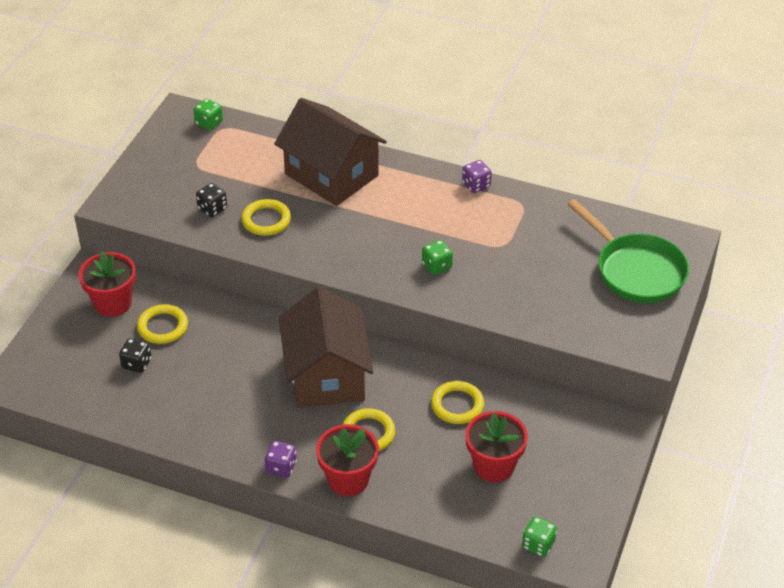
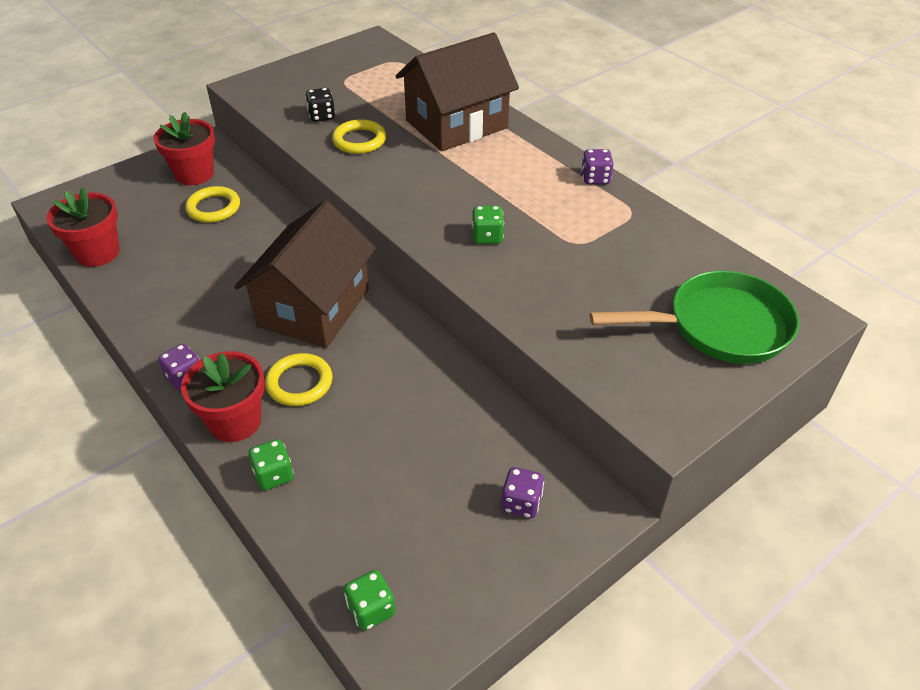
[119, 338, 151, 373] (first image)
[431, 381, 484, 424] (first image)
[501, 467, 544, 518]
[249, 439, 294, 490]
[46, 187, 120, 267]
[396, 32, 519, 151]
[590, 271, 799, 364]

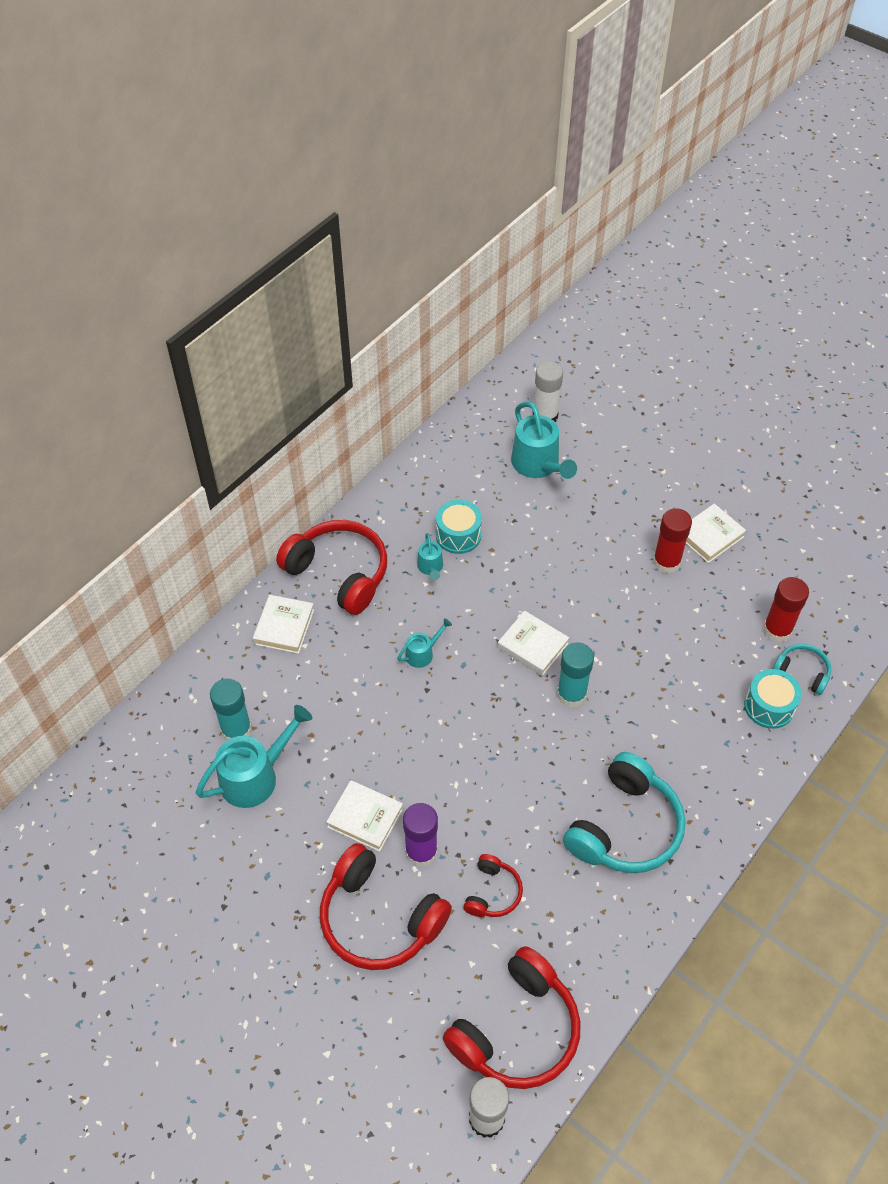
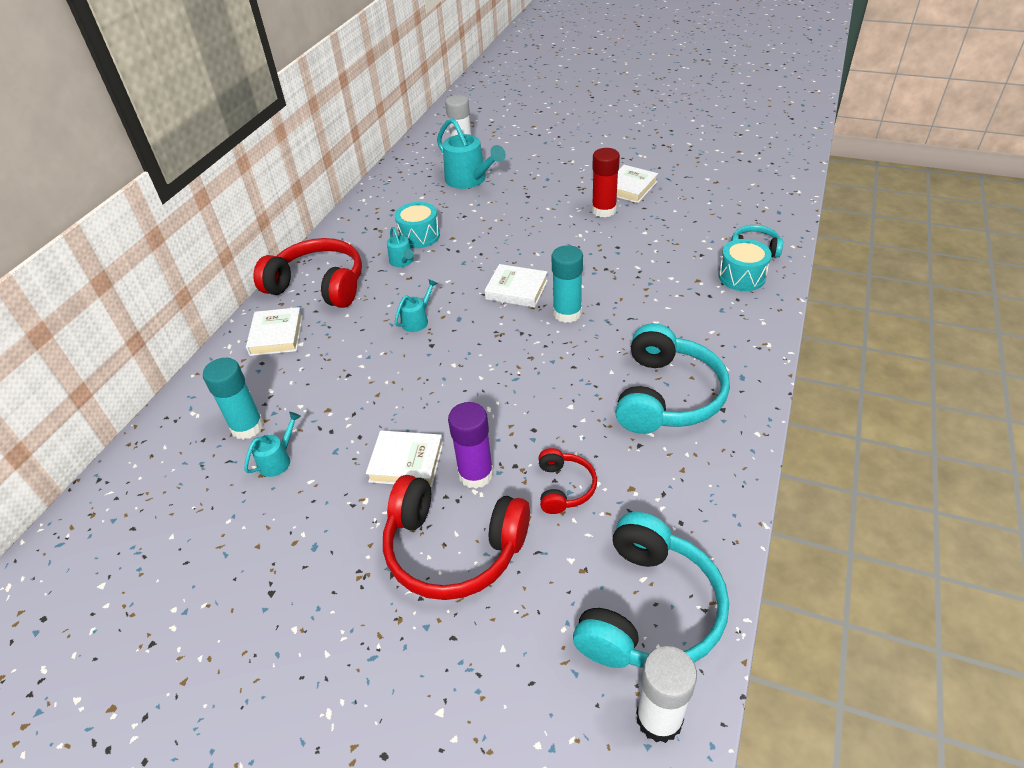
[763, 577, 809, 642] (first image)
[573, 512, 729, 668]
[244, 412, 301, 477]

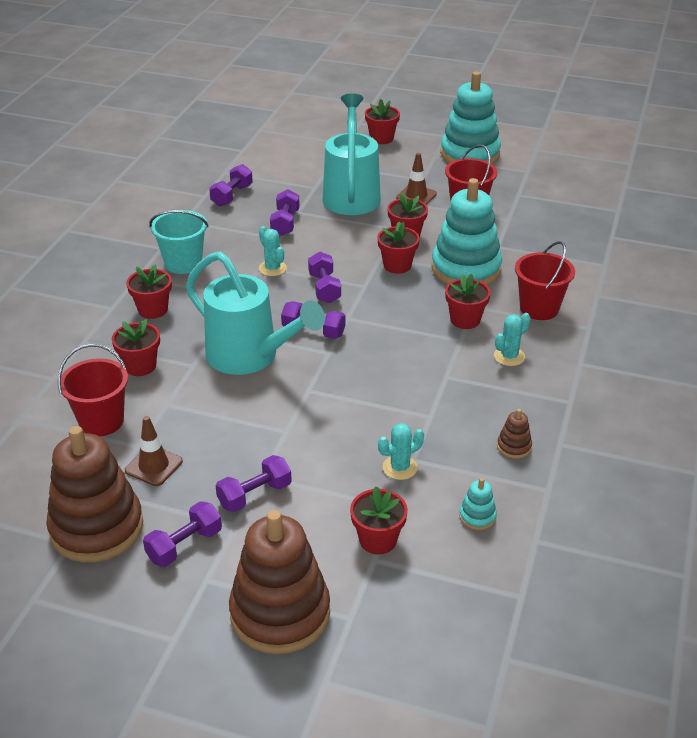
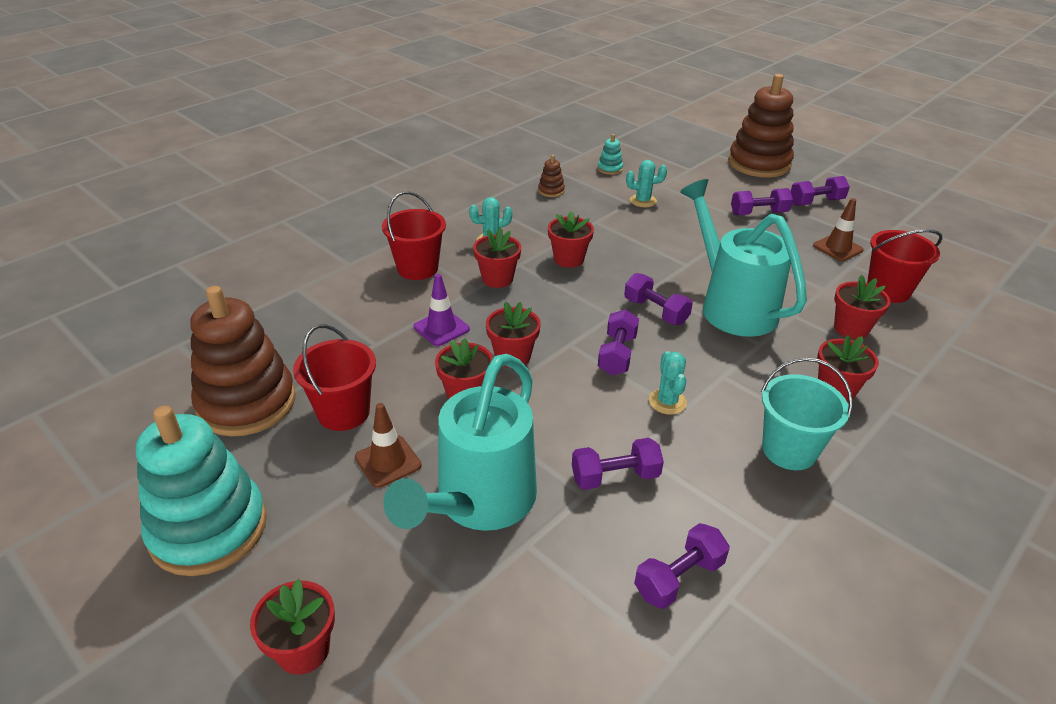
[190, 286, 296, 436]
[548, 211, 594, 268]
[414, 274, 470, 346]
[572, 438, 664, 490]

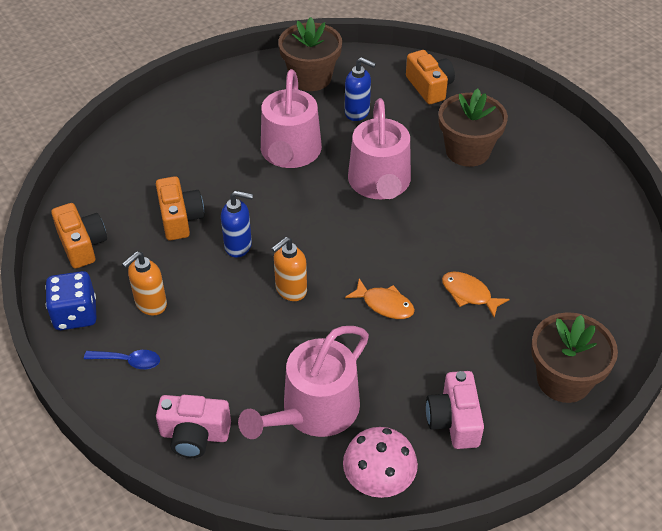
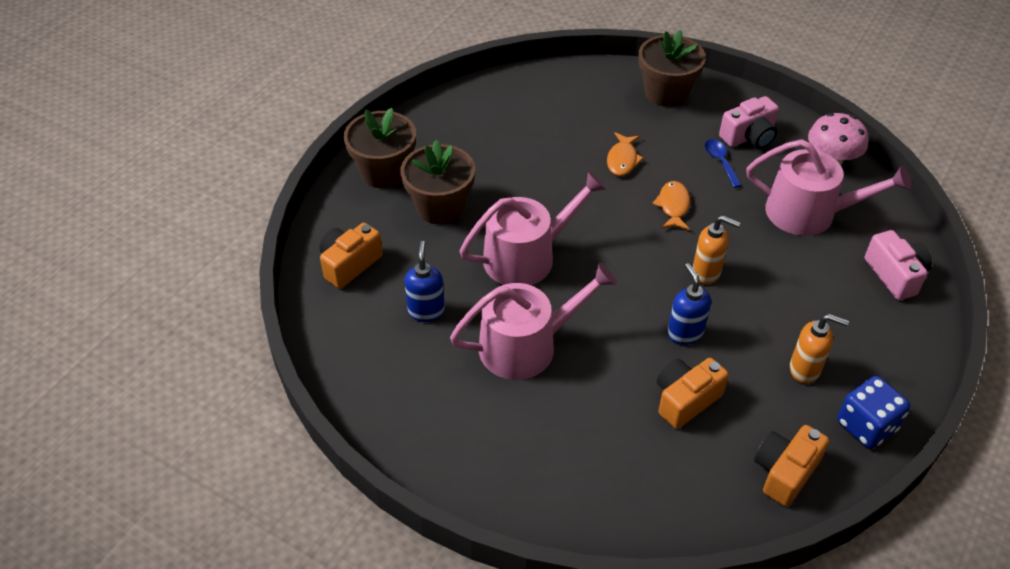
[705, 139, 742, 188]
[343, 108, 416, 188]

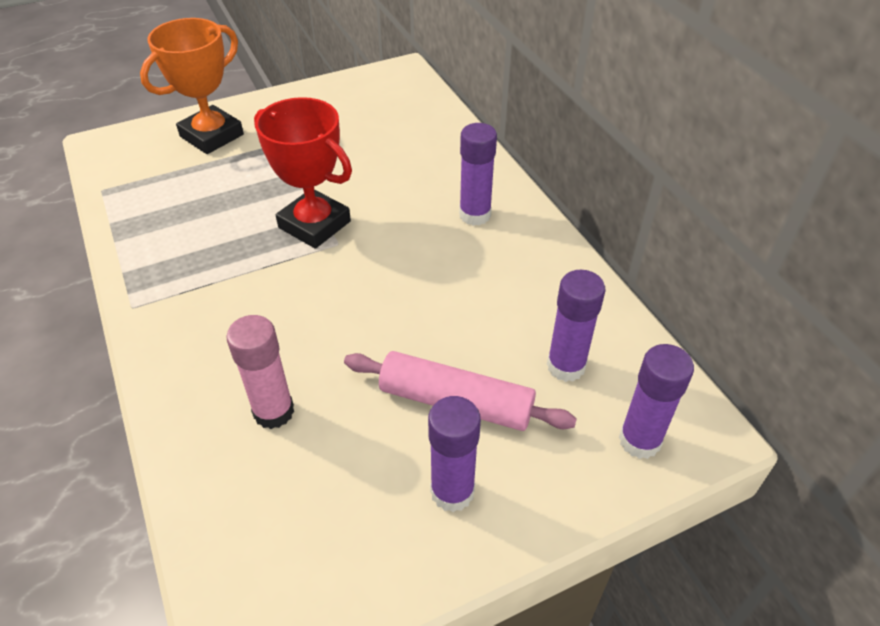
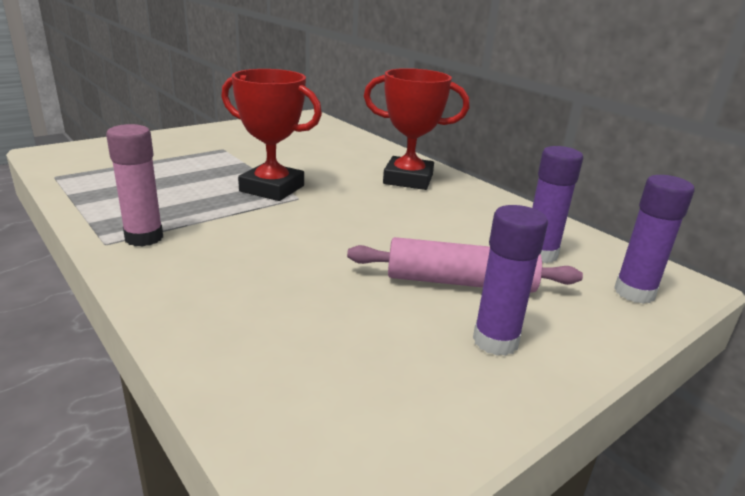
[140, 18, 244, 154] (first image)
[106, 124, 163, 247]
[364, 68, 470, 190]

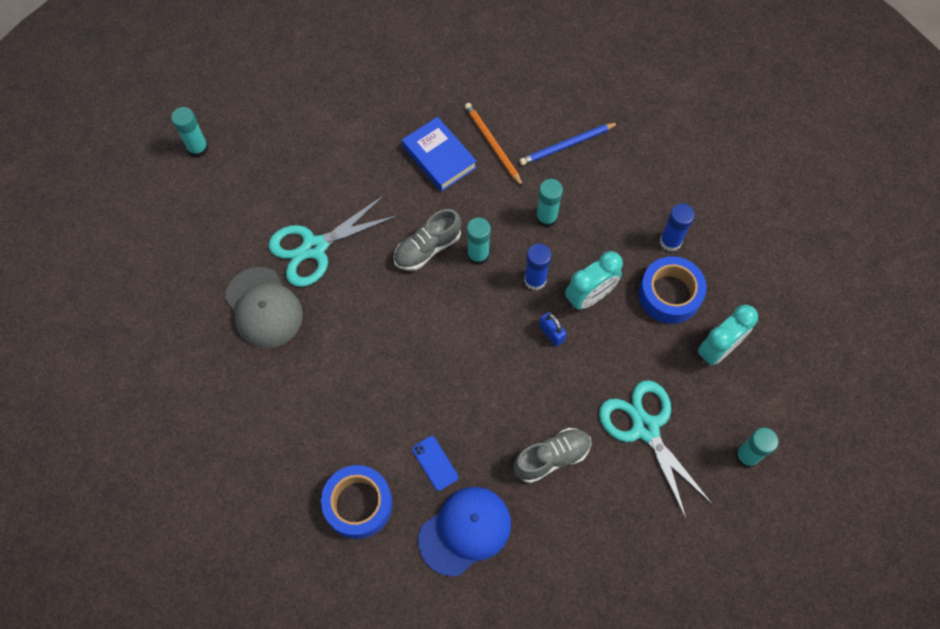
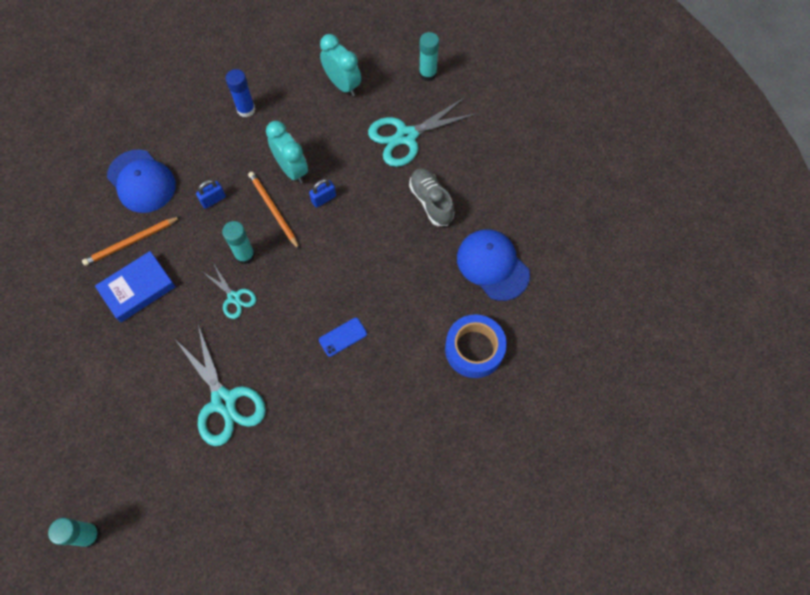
[225, 267, 303, 348] (first image)
[639, 256, 707, 324] (first image)
[319, 317, 367, 357]
[203, 264, 256, 319]
[107, 150, 176, 213]
[248, 172, 300, 250]
[196, 180, 226, 209]

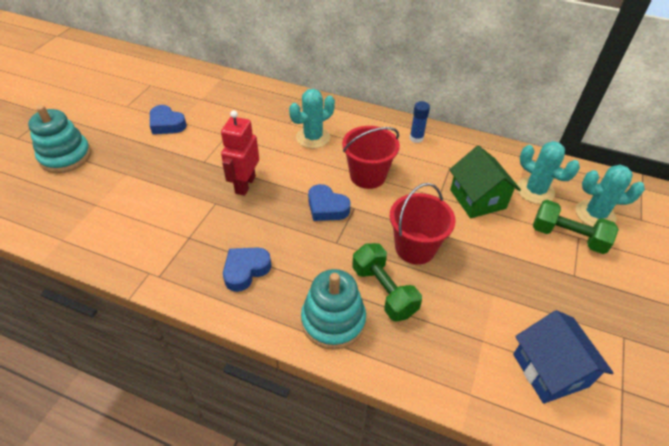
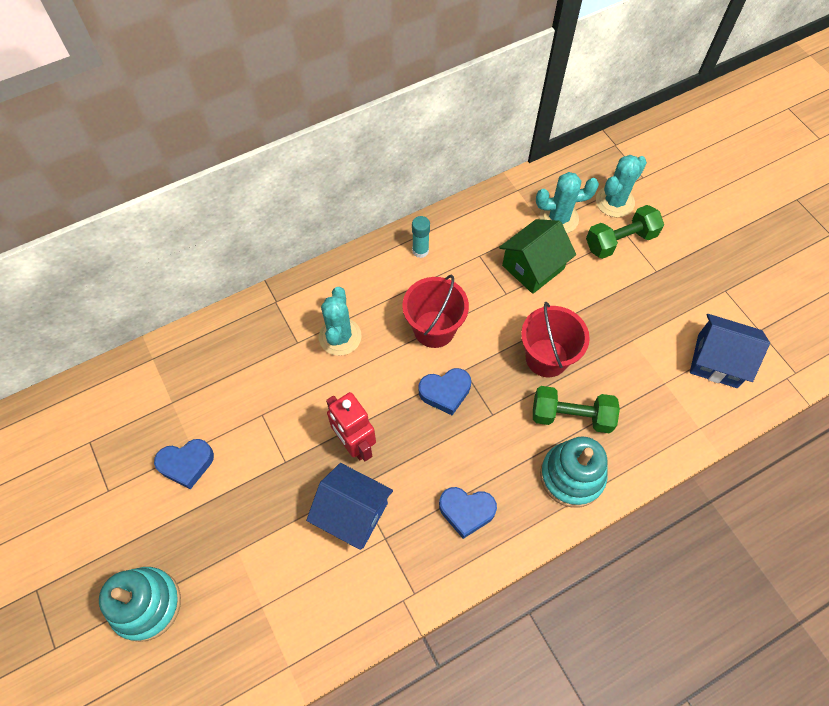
[306, 463, 393, 550]
[412, 216, 430, 258]
[439, 487, 497, 539]
[499, 219, 576, 294]

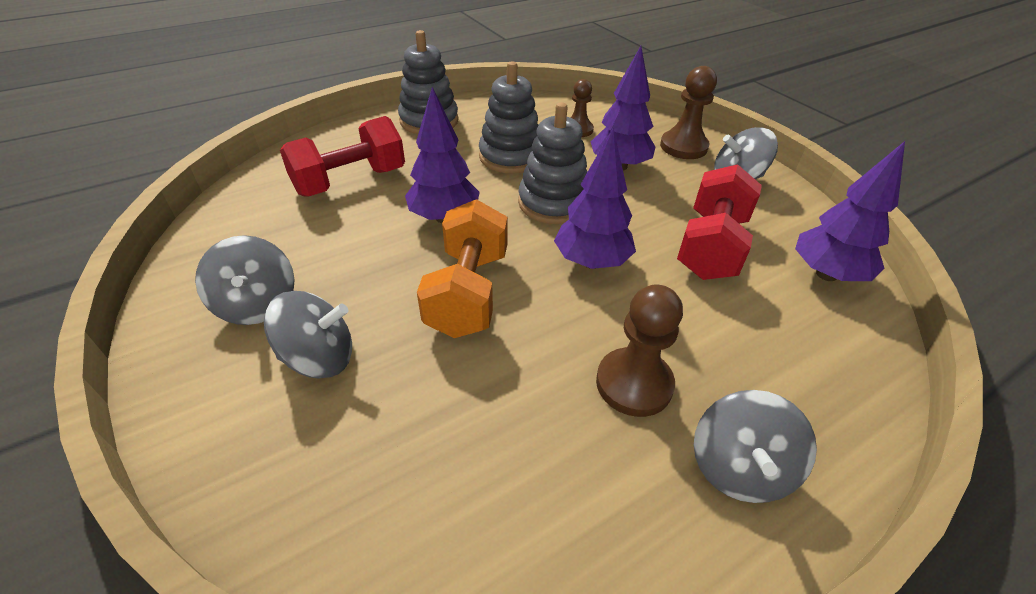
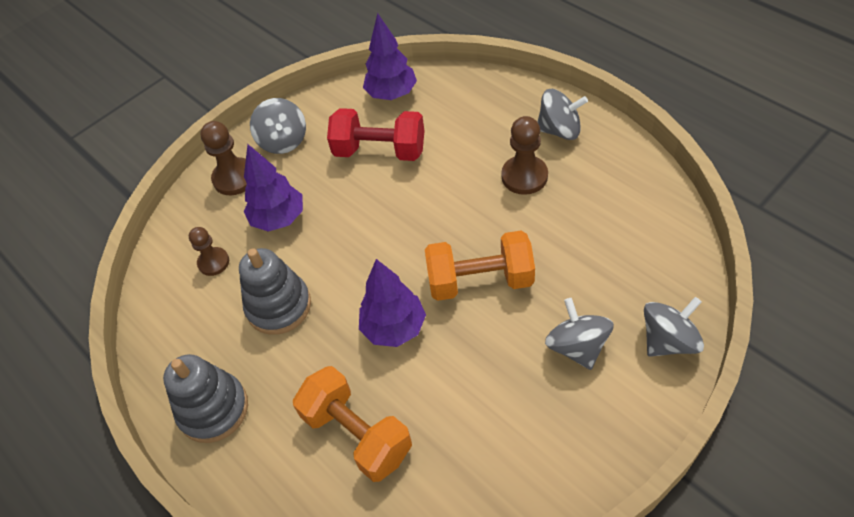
[518, 102, 587, 224] (first image)
[554, 128, 636, 269] (first image)
[644, 297, 704, 357]
[293, 366, 412, 482]

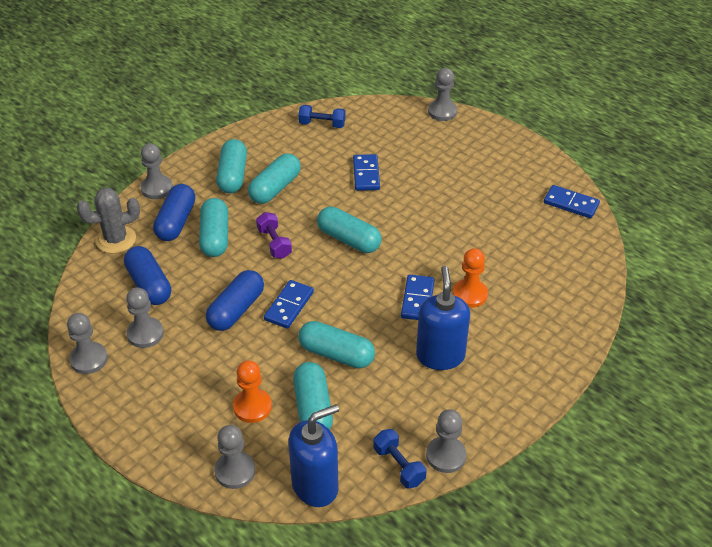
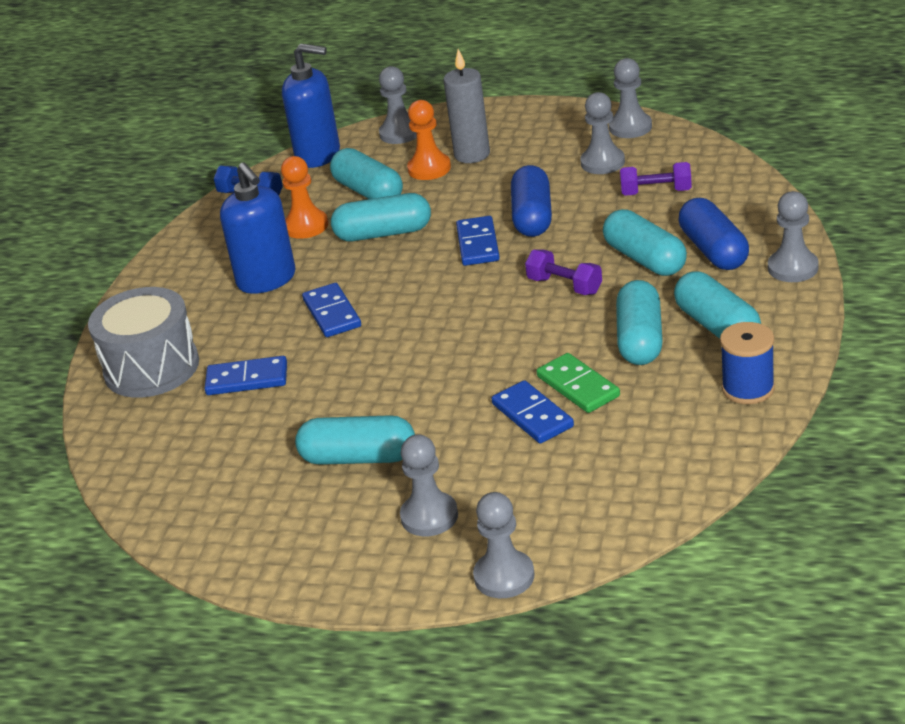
[77, 188, 140, 254] (first image)
[298, 105, 345, 128] (first image)
[88, 287, 199, 398]
[443, 49, 490, 163]
[537, 353, 620, 413]
[720, 322, 775, 404]
[295, 415, 415, 465]
[400, 434, 458, 536]
[281, 156, 328, 239]
[204, 356, 287, 395]
[620, 162, 692, 196]
[282, 44, 340, 168]

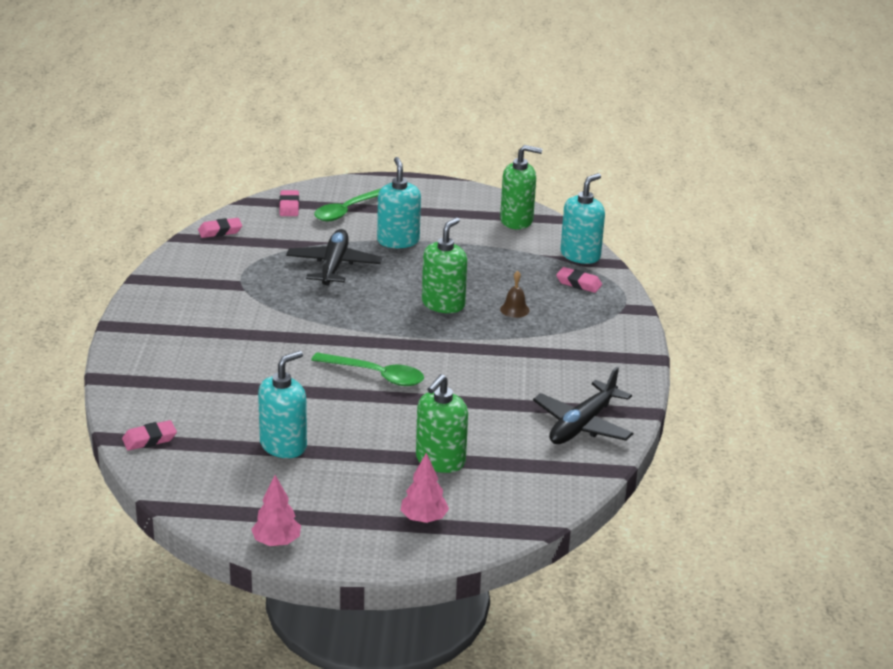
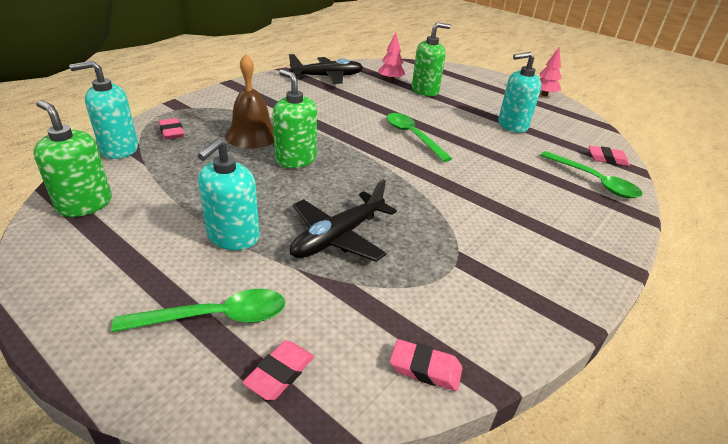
[540, 151, 643, 198]
[378, 32, 405, 82]
[272, 69, 317, 168]
[225, 54, 274, 148]

